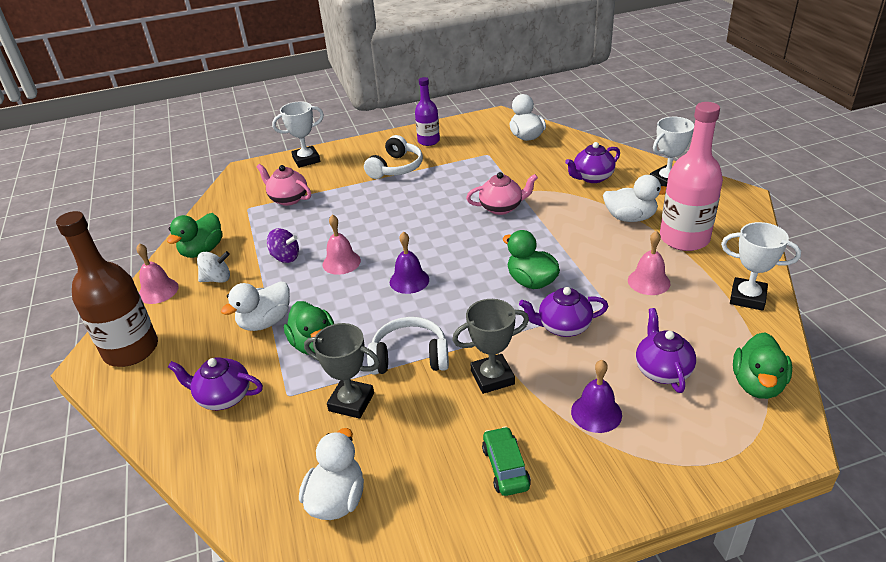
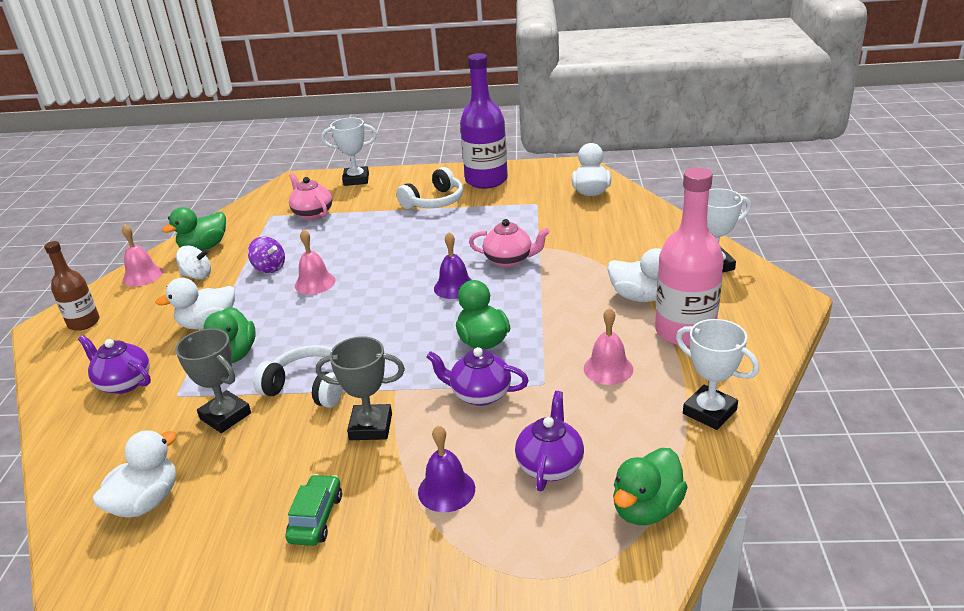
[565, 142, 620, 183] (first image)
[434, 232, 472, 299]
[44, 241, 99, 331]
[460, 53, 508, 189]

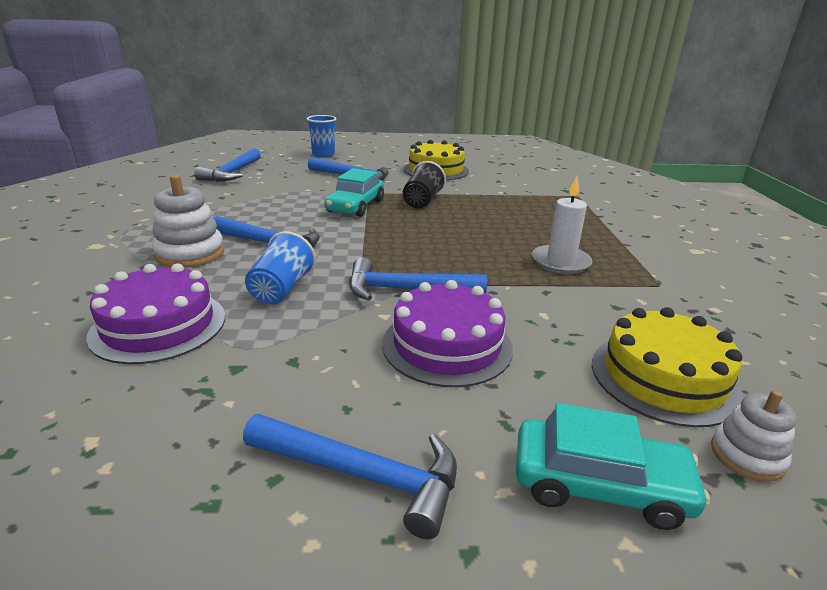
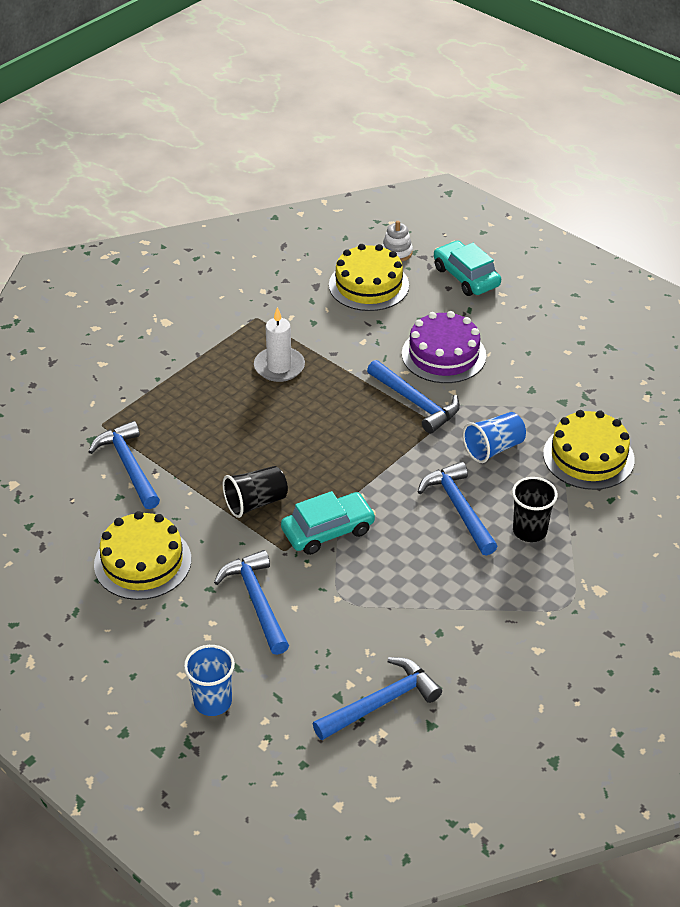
[88, 421, 160, 509]
[512, 477, 558, 542]
[543, 410, 635, 490]

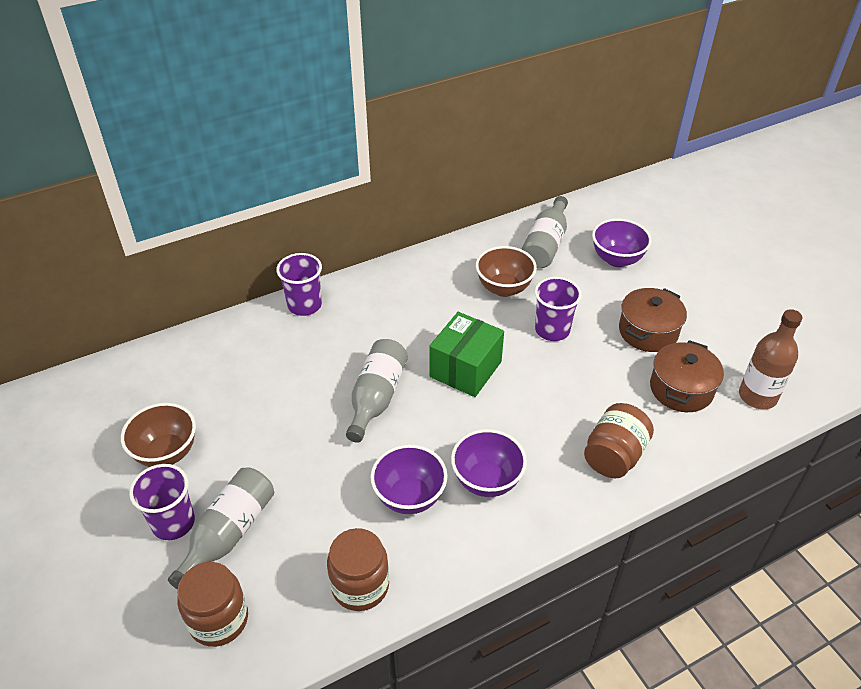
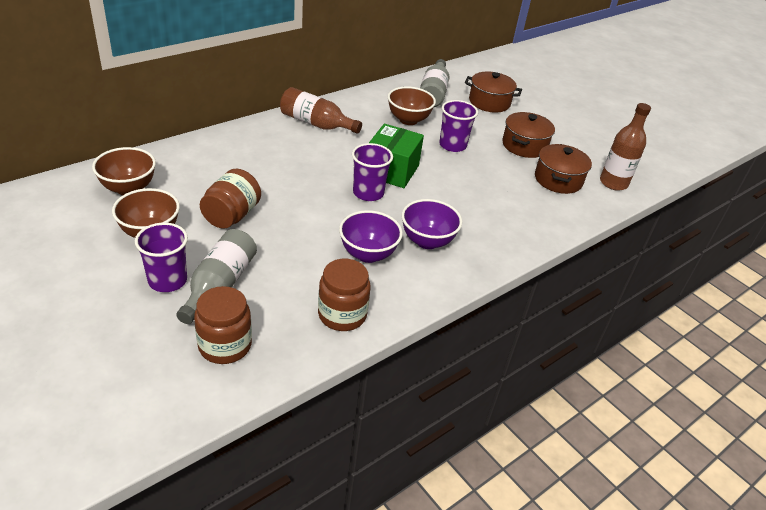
[346, 339, 408, 443] (first image)
[92, 147, 156, 195]
[280, 87, 362, 134]
[352, 143, 393, 201]
[200, 169, 261, 229]
[465, 72, 522, 112]

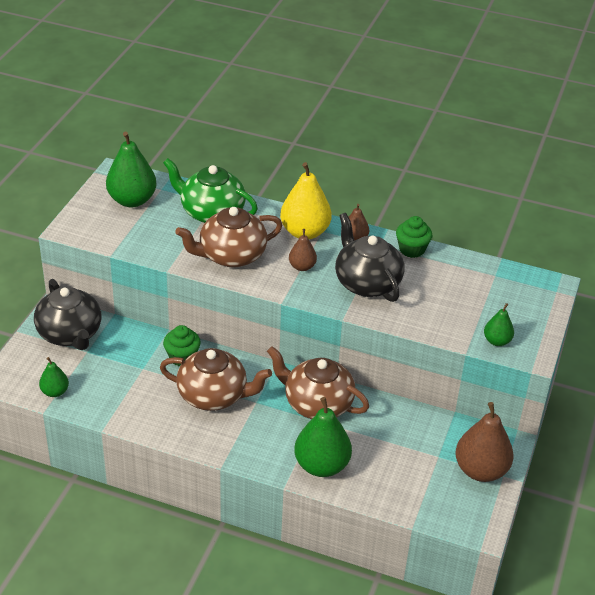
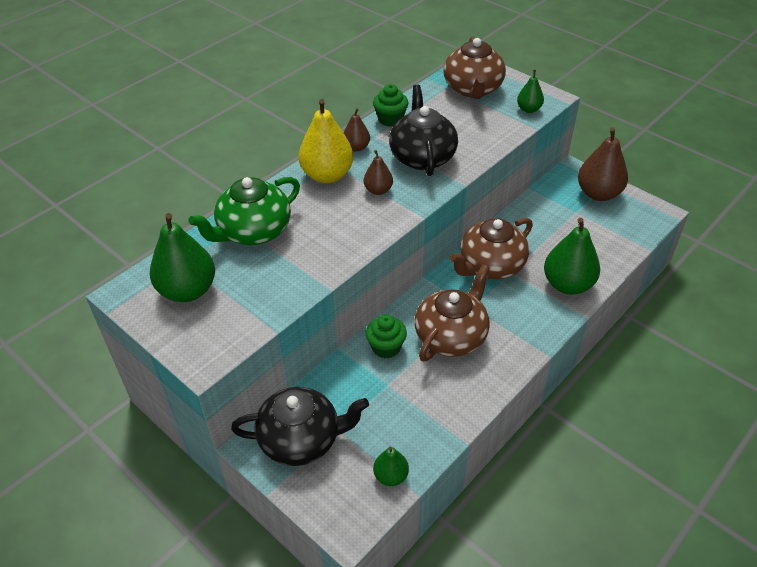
[444, 37, 506, 99]
[389, 85, 458, 176]

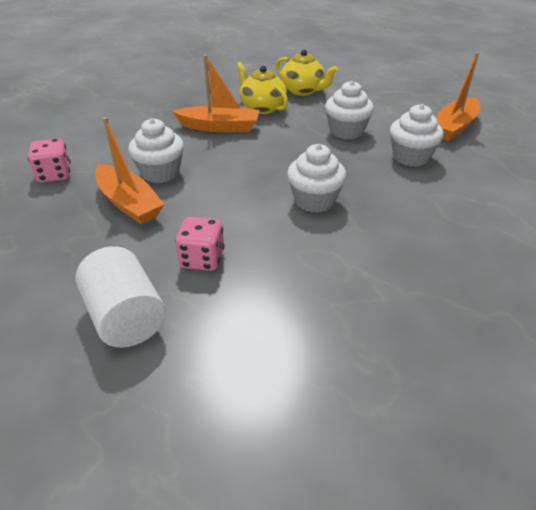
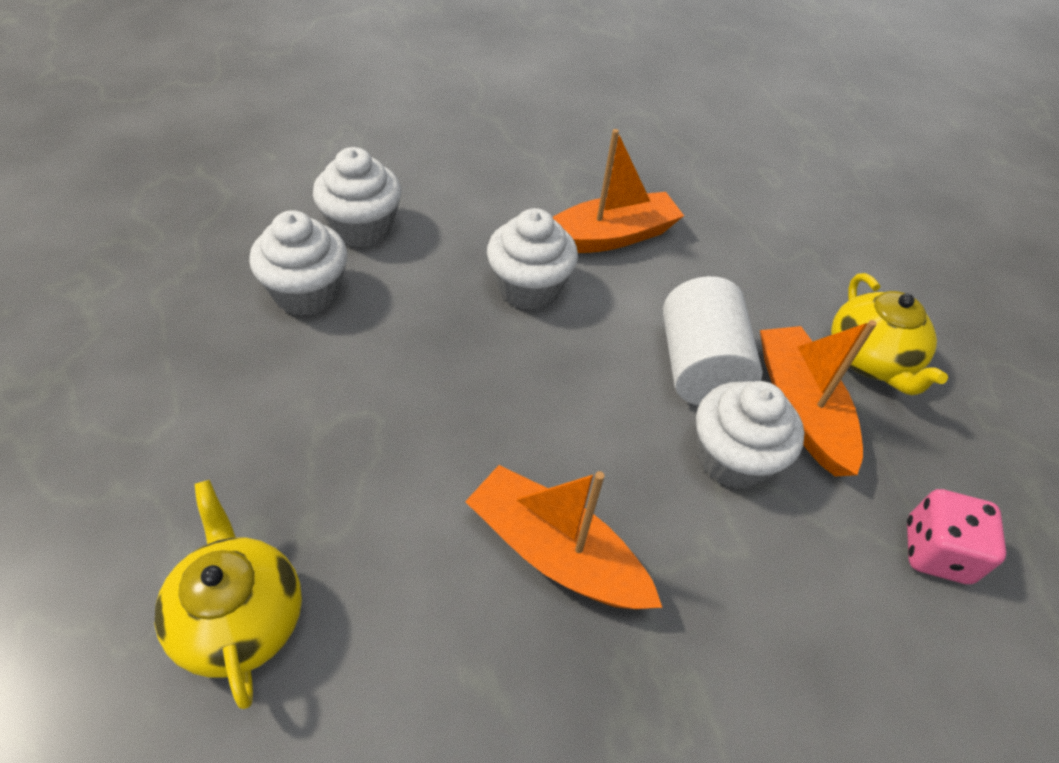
[175, 217, 225, 271] (first image)
[663, 276, 763, 406]
[831, 273, 948, 395]
[313, 147, 401, 248]
[553, 129, 684, 253]

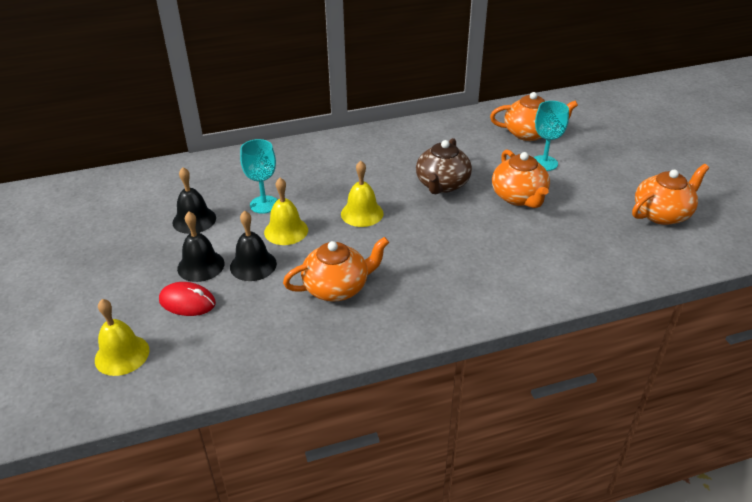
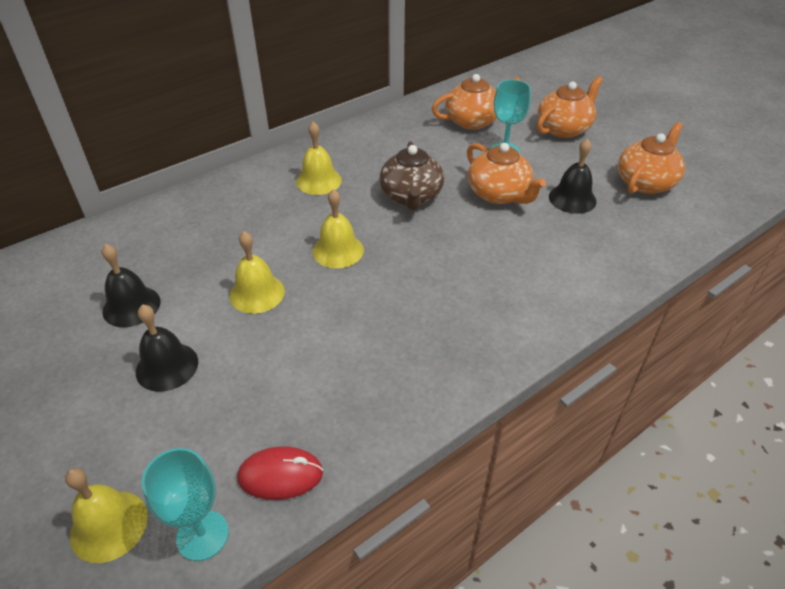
[296, 122, 342, 195]
[237, 446, 323, 500]
[549, 138, 597, 214]
[142, 448, 229, 561]
[537, 76, 603, 138]

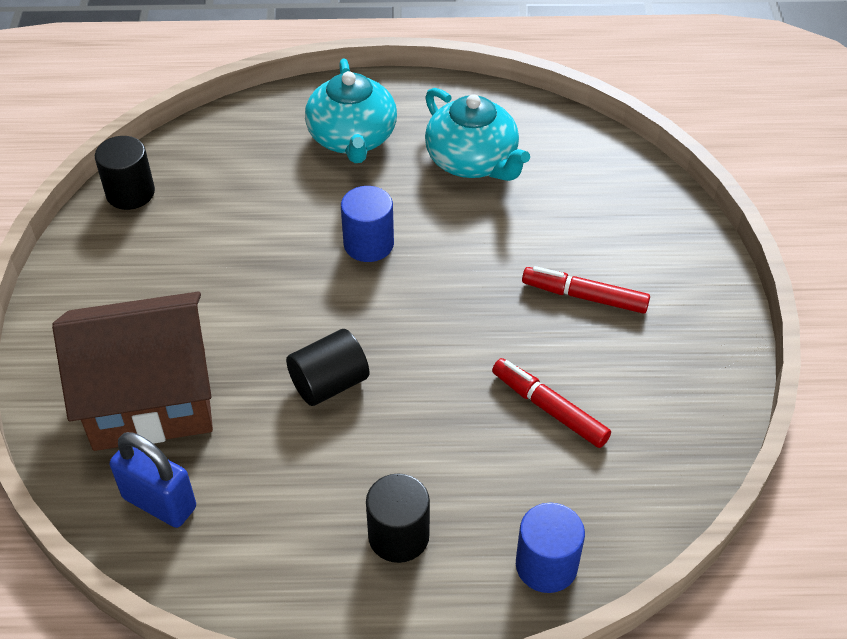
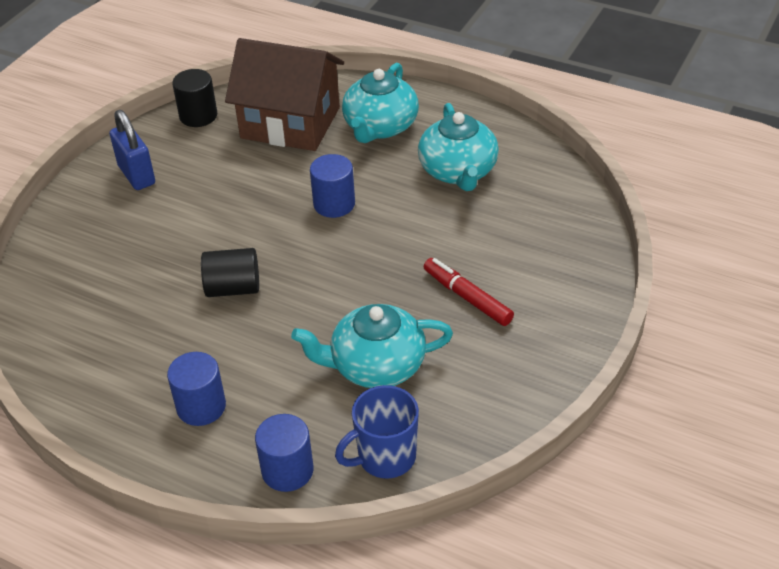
[335, 385, 419, 478]
[225, 38, 344, 151]
[110, 110, 155, 190]
[291, 304, 453, 388]
[167, 352, 226, 426]

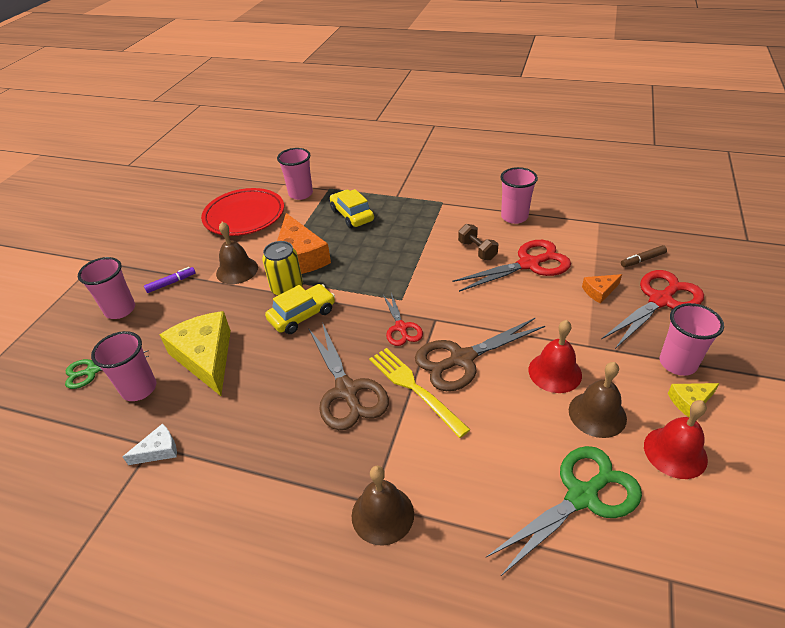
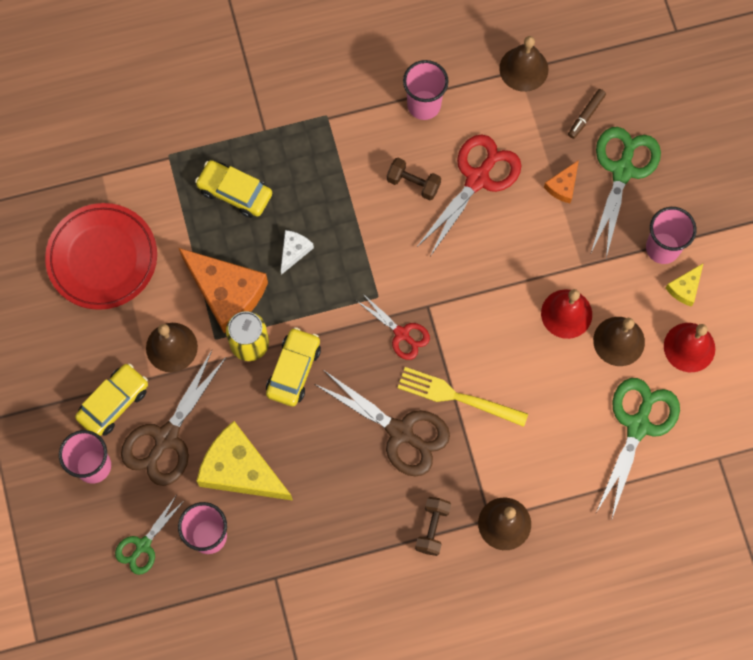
[277, 148, 313, 200] (first image)
[415, 497, 451, 556]
[499, 36, 548, 92]
[281, 230, 314, 275]
[121, 350, 226, 486]
[75, 363, 148, 436]
[591, 127, 661, 258]

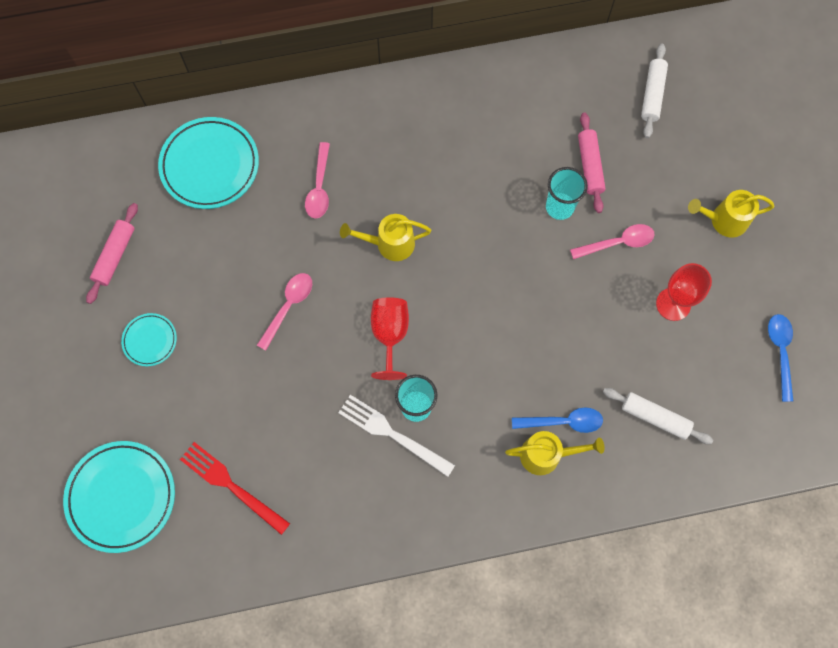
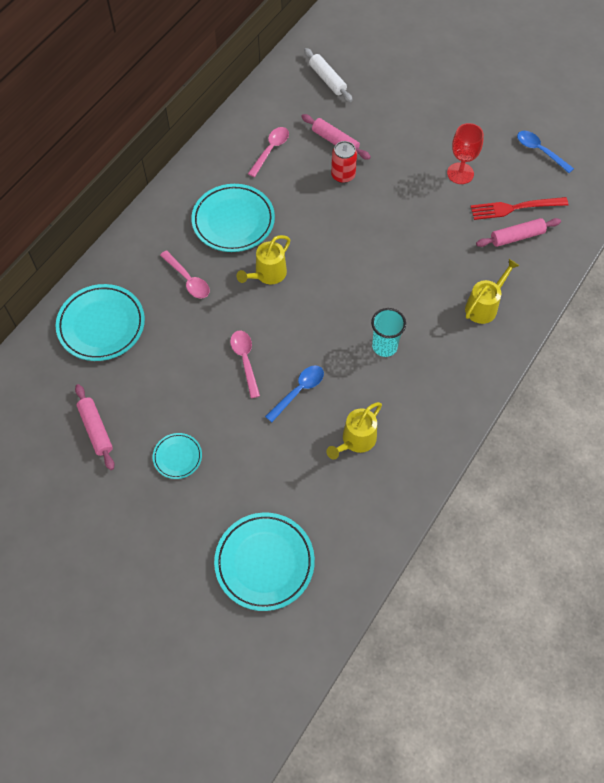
[338, 395, 455, 477] (first image)
[371, 297, 409, 380] (first image)
[191, 184, 275, 252]
[470, 197, 568, 220]
[265, 365, 324, 422]
[248, 127, 289, 177]
[326, 402, 382, 459]
[331, 141, 357, 183]
[476, 218, 561, 247]

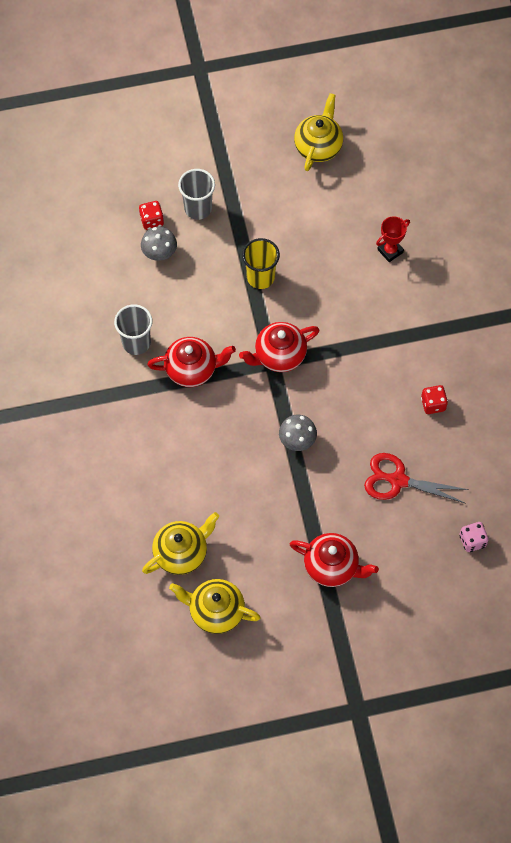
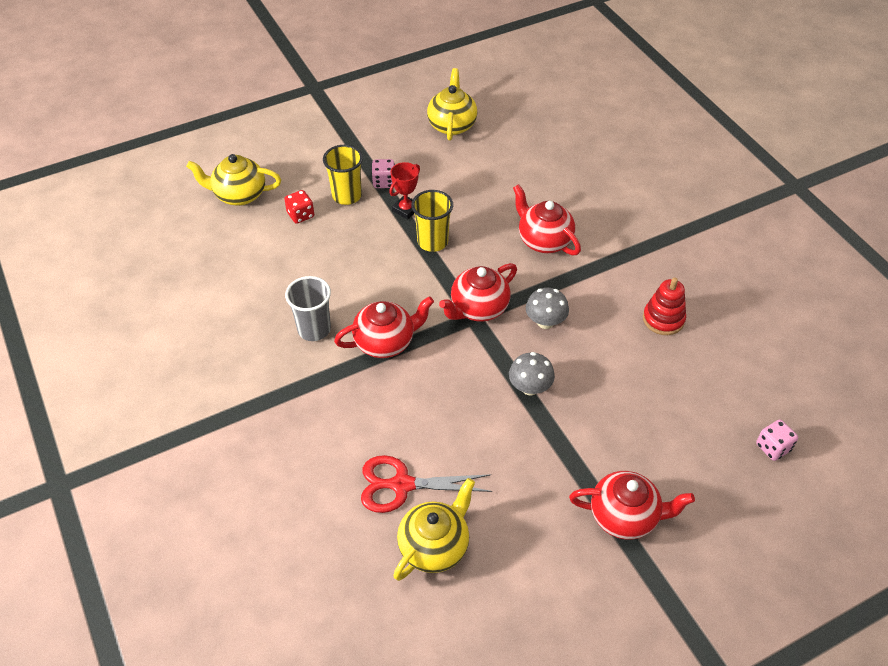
[371, 159, 395, 188]
[513, 184, 581, 255]
[526, 288, 569, 329]
[186, 154, 281, 206]
[361, 455, 492, 513]
[389, 162, 420, 220]
[643, 278, 686, 335]
[323, 145, 363, 205]

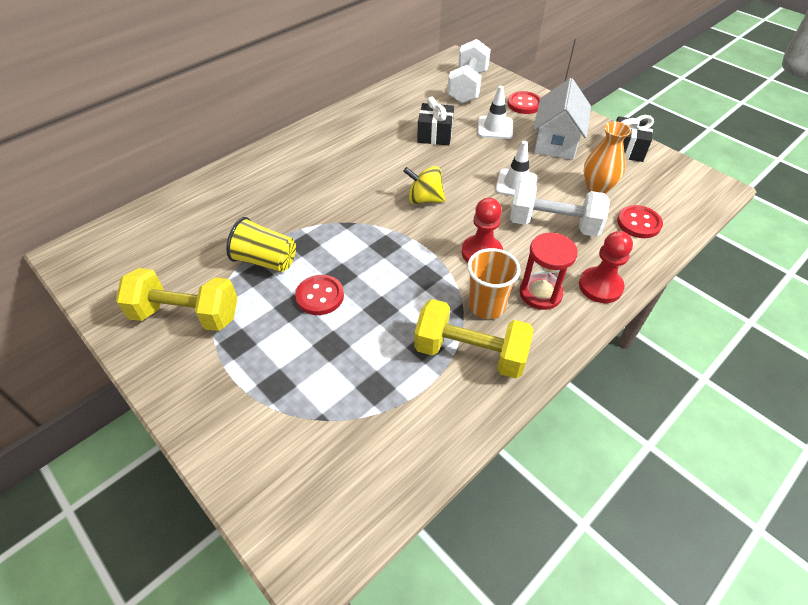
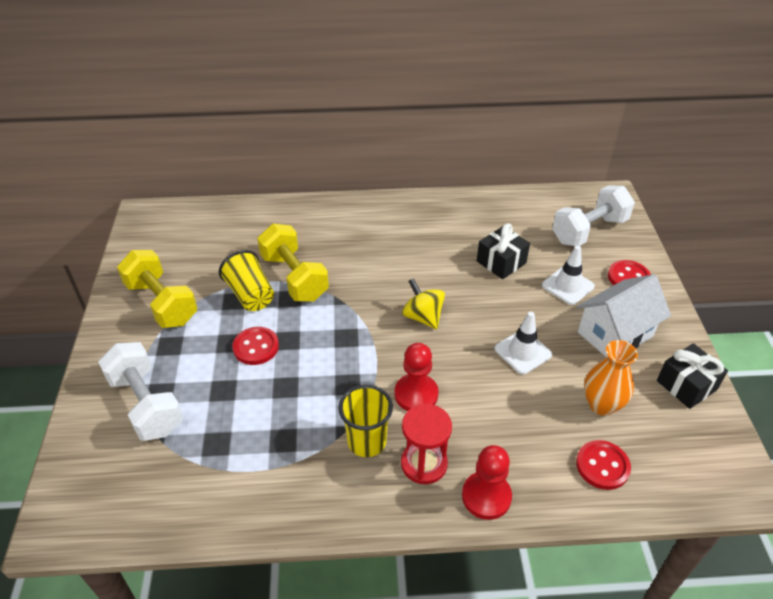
[257, 224, 329, 302]
[98, 342, 184, 441]
[338, 385, 393, 457]

